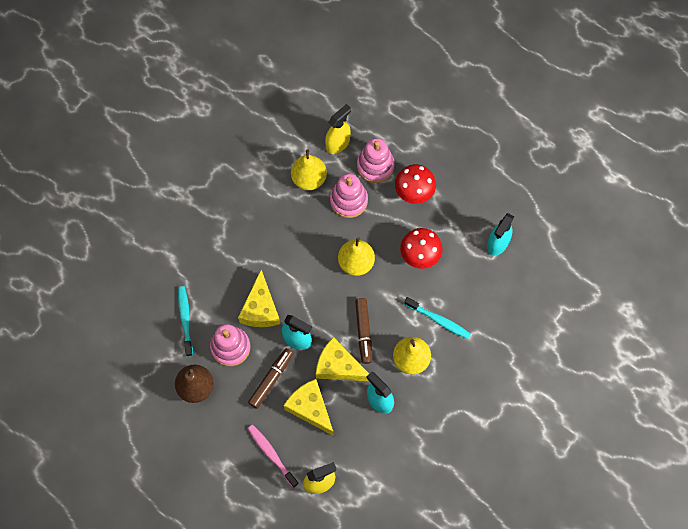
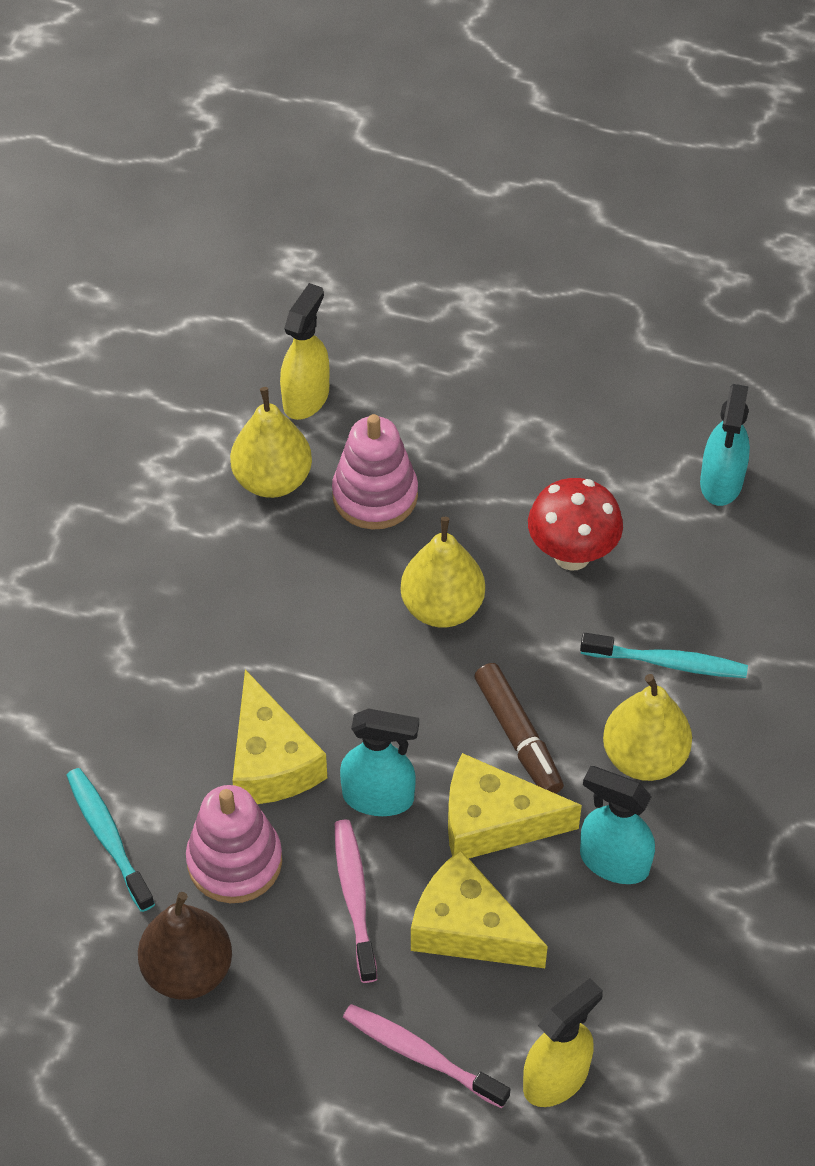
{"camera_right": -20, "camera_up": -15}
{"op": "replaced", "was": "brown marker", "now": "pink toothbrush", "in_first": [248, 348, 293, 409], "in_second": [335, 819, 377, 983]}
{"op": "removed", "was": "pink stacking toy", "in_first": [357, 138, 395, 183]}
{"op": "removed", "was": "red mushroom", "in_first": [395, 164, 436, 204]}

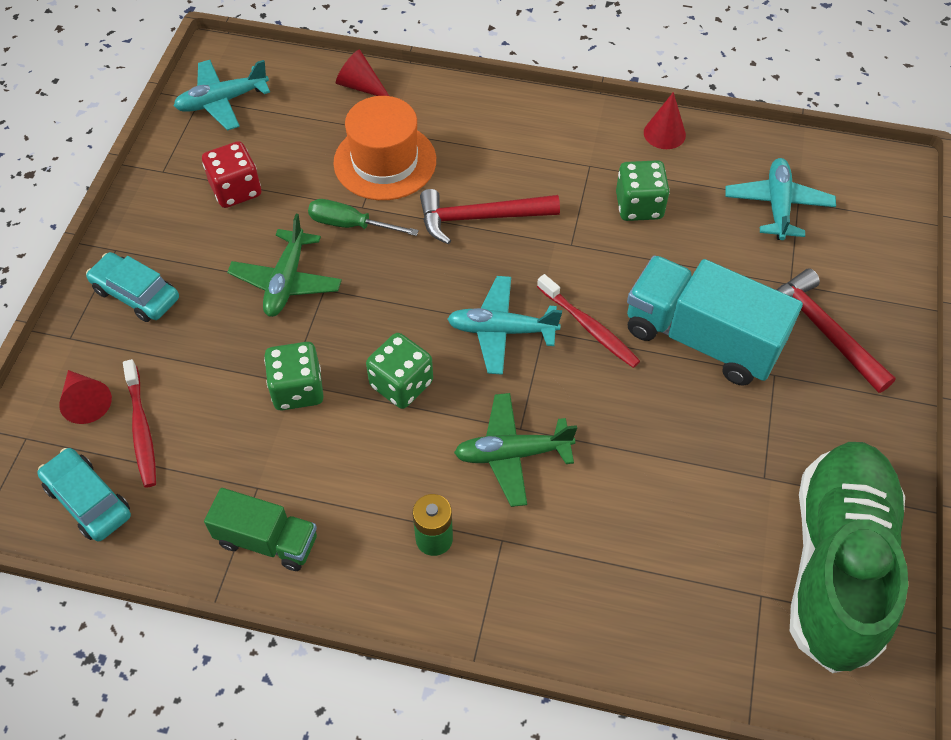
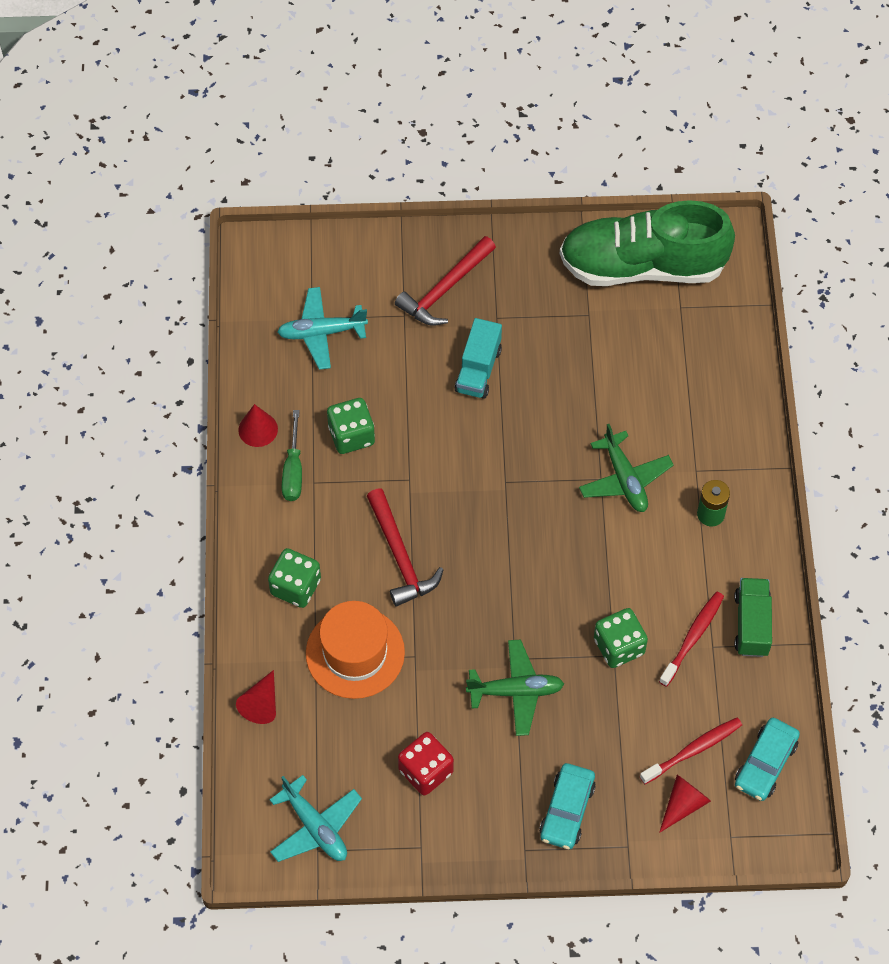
{"camera_right": -105, "camera_up": 5}
{"op": "moved", "was": "green dice", "in_first": [366, 333, 433, 409], "in_second": [268, 548, 321, 608]}
{"op": "moved", "was": "green screwdriver", "in_first": [308, 199, 419, 236], "in_second": [282, 410, 302, 501]}
{"op": "resized", "was": "turquoise truck", "in_first": [627, 255, 803, 386], "in_second": [455, 318, 502, 399], "ratio": 0.59}
{"op": "moved", "was": "red toothbrush", "in_first": [537, 274, 640, 368], "in_second": [659, 592, 724, 687]}
{"op": "removed", "was": "turquoise plane", "in_first": [447, 276, 562, 375]}

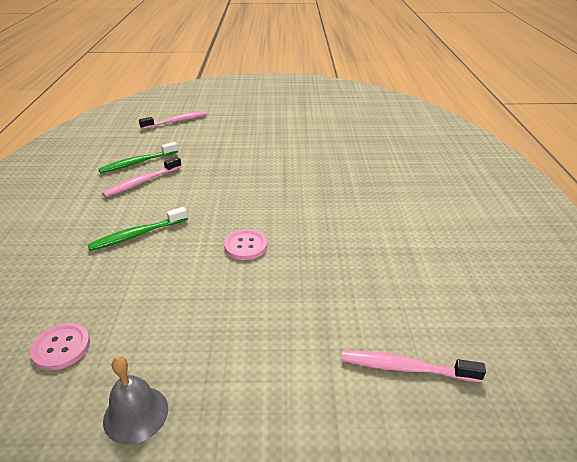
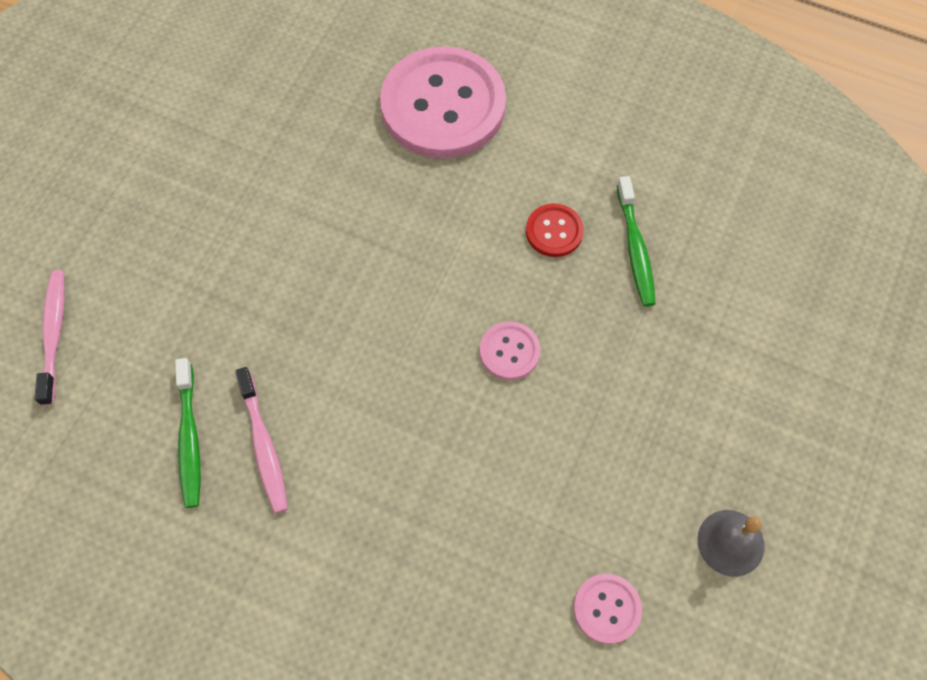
{"camera_right": -65, "camera_up": 30}
{"op": "added", "now": "pink button", "in_second": [380, 46, 506, 159]}
{"op": "added", "now": "red button", "in_second": [526, 203, 584, 257]}
{"op": "moved", "was": "green toothbrush", "in_first": [87, 207, 188, 251], "in_second": [617, 176, 656, 307]}
{"op": "removed", "was": "pink toothbrush", "in_first": [341, 350, 486, 382]}

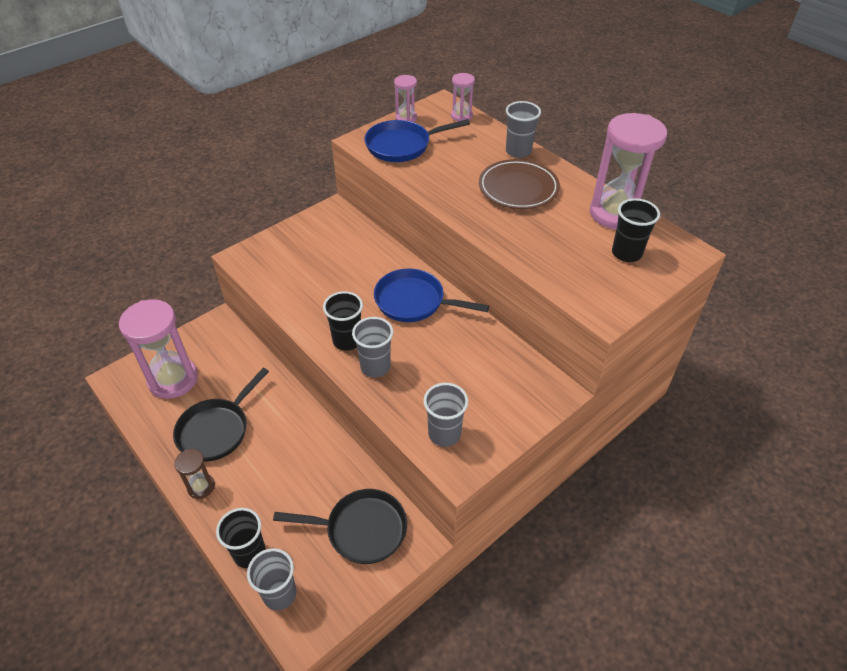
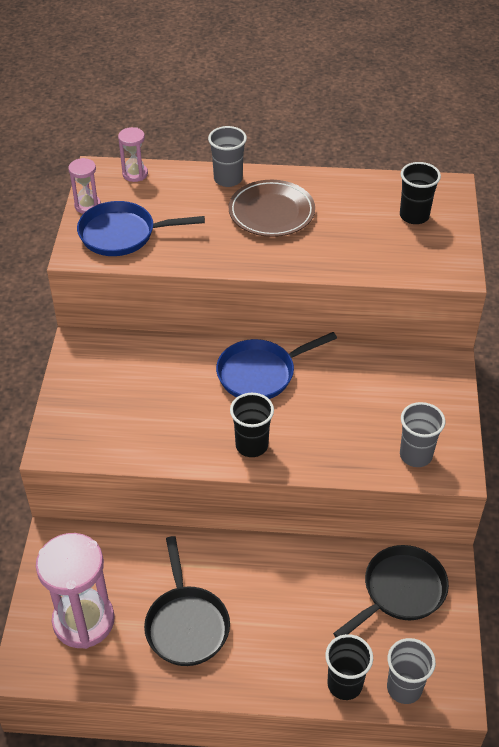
{"camera_right": -45, "camera_up": 0}
{"op": "turned", "was": "blue pan", "in_first": [365, 119, 470, 162], "in_second": [77, 201, 205, 256], "clockwise": 60}
{"op": "removed", "was": "brown hourglass", "in_first": [174, 449, 215, 499]}
{"op": "removed", "was": "grey cup", "in_first": [352, 317, 393, 377]}
{"op": "removed", "was": "pink hourglass", "in_first": [590, 113, 667, 229]}

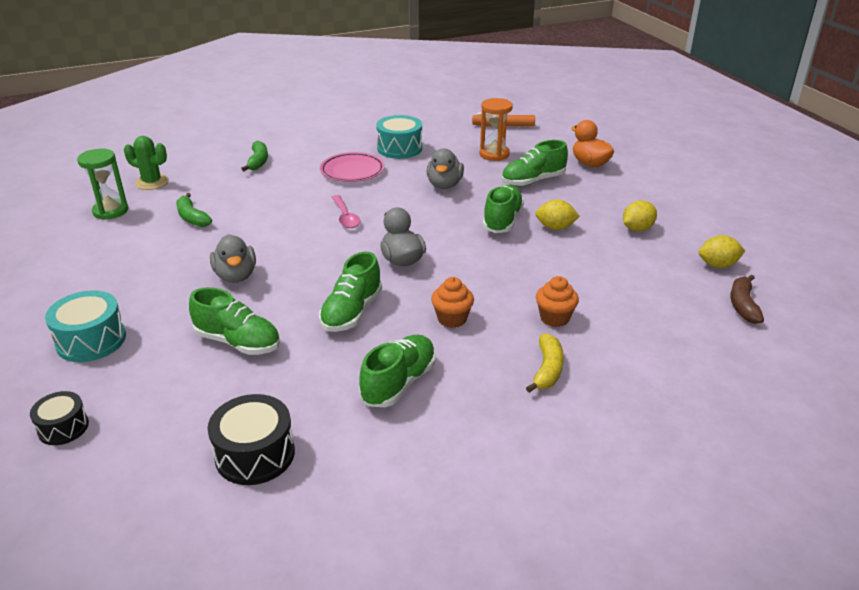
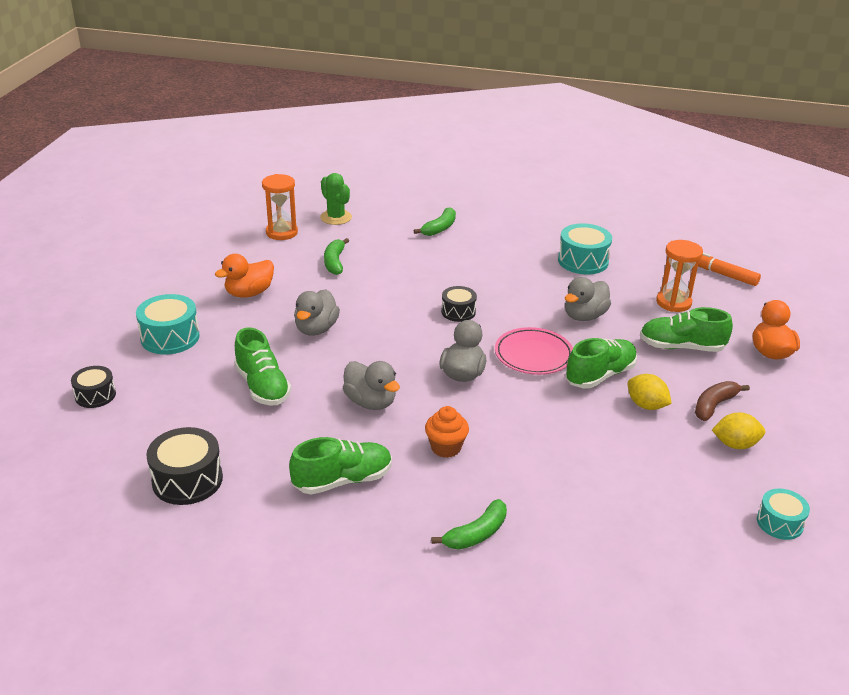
{"camera_right": 35, "camera_up": 0}
{"op": "added", "now": "orange duck", "in_second": [215, 254, 274, 298]}
{"op": "recoloured", "was": "green hourglass", "now": "orange hourglass", "in_first": [77, 149, 128, 220], "in_second": [262, 174, 298, 240]}
{"op": "replaced", "was": "green shoe", "now": "grey duck", "in_first": [319, 252, 382, 332], "in_second": [343, 361, 400, 410]}
{"op": "recoloured", "was": "yellow banana", "now": "green banana", "in_first": [526, 334, 564, 393], "in_second": [431, 499, 507, 550]}
{"op": "replaced", "was": "pink spoon", "now": "black drum", "in_first": [332, 195, 361, 228], "in_second": [441, 286, 477, 322]}
{"op": "moved", "was": "pink plate", "in_first": [320, 152, 385, 182], "in_second": [495, 327, 573, 375]}
{"op": "moved", "was": "brown banana", "in_first": [731, 274, 764, 324], "in_second": [695, 381, 750, 421]}
{"op": "replaced", "was": "yellow lemon", "now": "turquoise drum", "in_first": [699, 235, 745, 268], "in_second": [757, 488, 810, 540]}
{"op": "removed", "was": "orange cupcake", "in_first": [536, 276, 579, 327]}

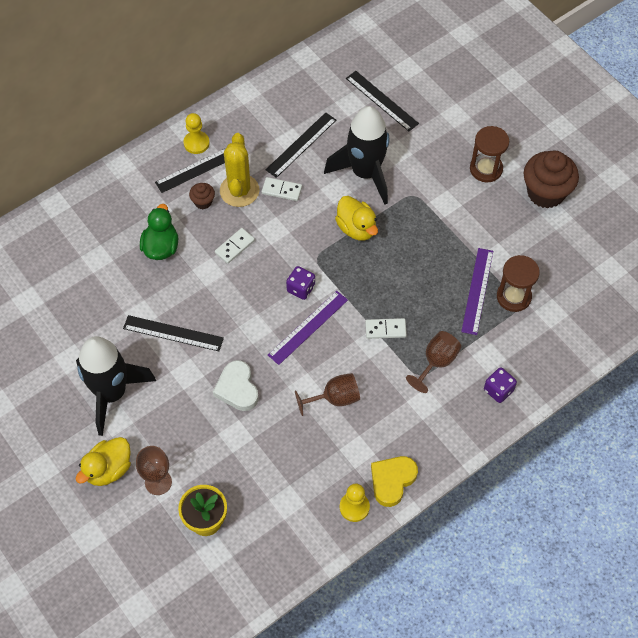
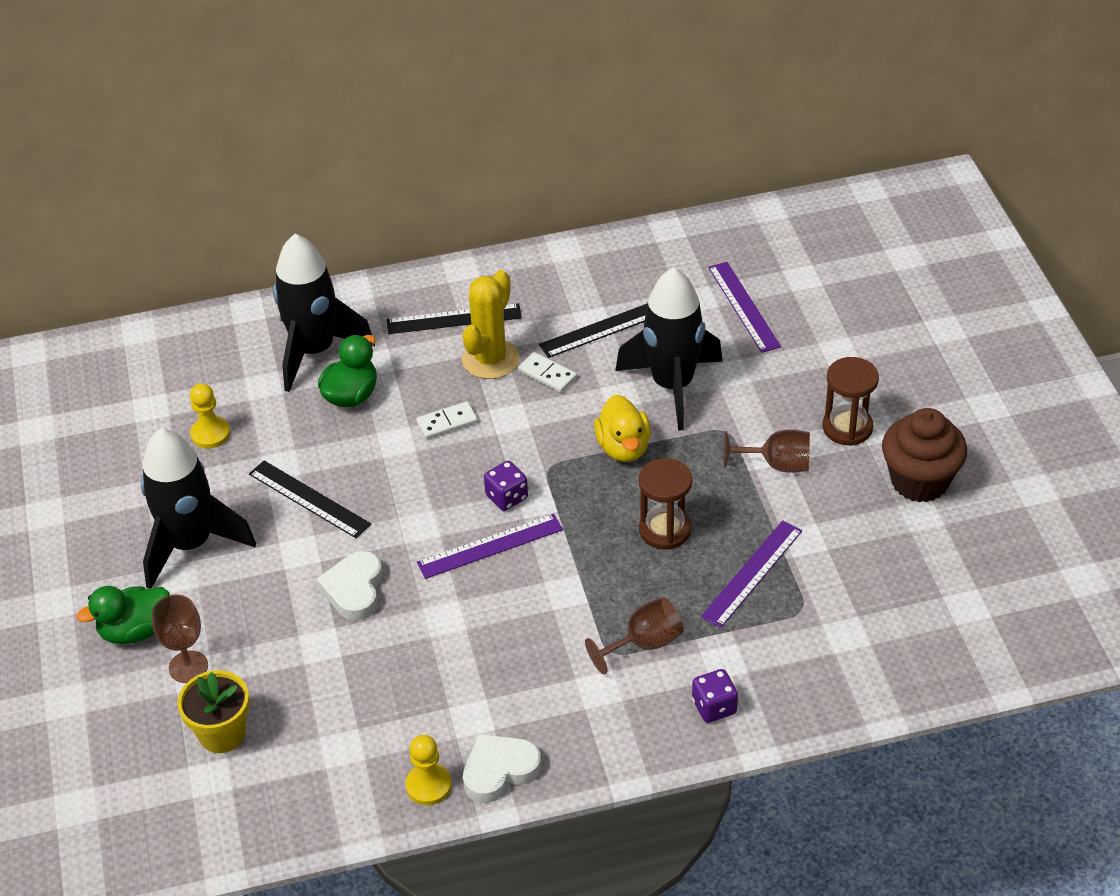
{"camera_right": 25, "camera_up": -15}
{"op": "recoloured", "was": "yellow duck", "now": "green duck", "in_first": [76, 437, 131, 486], "in_second": [76, 586, 170, 644]}
{"op": "moved", "was": "yellow pawn", "in_first": [184, 113, 210, 154], "in_second": [190, 383, 230, 449]}
{"op": "added", "now": "black rocket", "in_second": [273, 234, 375, 392]}
{"op": "recoloured", "was": "yellow heart", "now": "white heart", "in_first": [371, 456, 418, 507], "in_second": [463, 734, 541, 803]}
{"op": "moved", "was": "brown hourglass", "in_first": [497, 255, 540, 312], "in_second": [639, 458, 693, 549]}
{"op": "recoloured", "was": "black ruler", "now": "purple ruler", "in_first": [346, 71, 419, 131], "in_second": [708, 262, 781, 353]}
{"op": "moved", "was": "brown goblet", "in_first": [295, 373, 360, 416], "in_second": [724, 430, 810, 473]}
{"op": "removed", "was": "brown cupcake", "in_first": [189, 183, 215, 209]}
{"op": "removed", "was": "white domino", "in_first": [365, 318, 407, 339]}

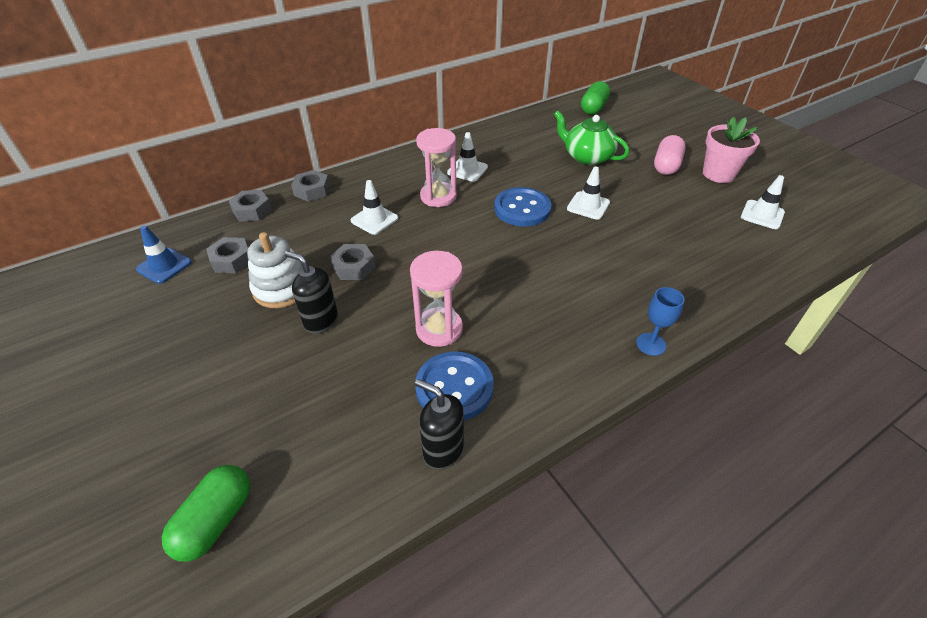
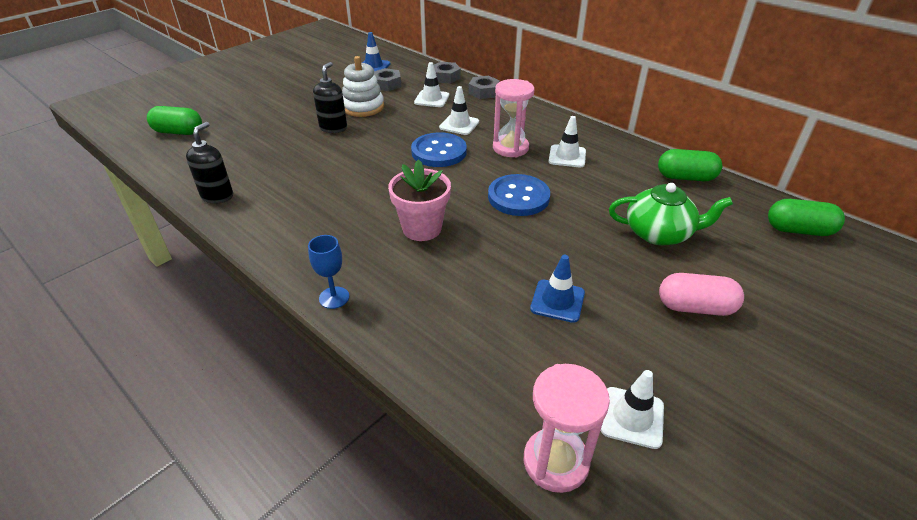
{"camera_right": 75, "camera_up": -5}
{"op": "moved", "was": "pink flower pot", "in_first": [703, 117, 760, 183], "in_second": [388, 159, 451, 241]}
{"op": "moved", "was": "blue button", "in_first": [415, 351, 494, 420], "in_second": [411, 132, 467, 167]}
{"op": "moved", "was": "white traffic cone", "in_first": [567, 167, 610, 220], "in_second": [414, 62, 449, 107]}
{"op": "moved", "was": "pink hourglass", "in_first": [410, 251, 463, 347], "in_second": [524, 364, 610, 493]}
{"op": "added", "now": "blue traffic cone", "in_second": [530, 255, 585, 323]}
{"op": "turned", "was": "green teapot", "in_first": [554, 111, 629, 165], "in_second": [609, 183, 733, 245], "clockwise": 75}
{"op": "added", "now": "green capsule", "in_second": [658, 149, 722, 181]}
{"op": "removed", "was": "grey nut", "in_first": [330, 244, 376, 280]}

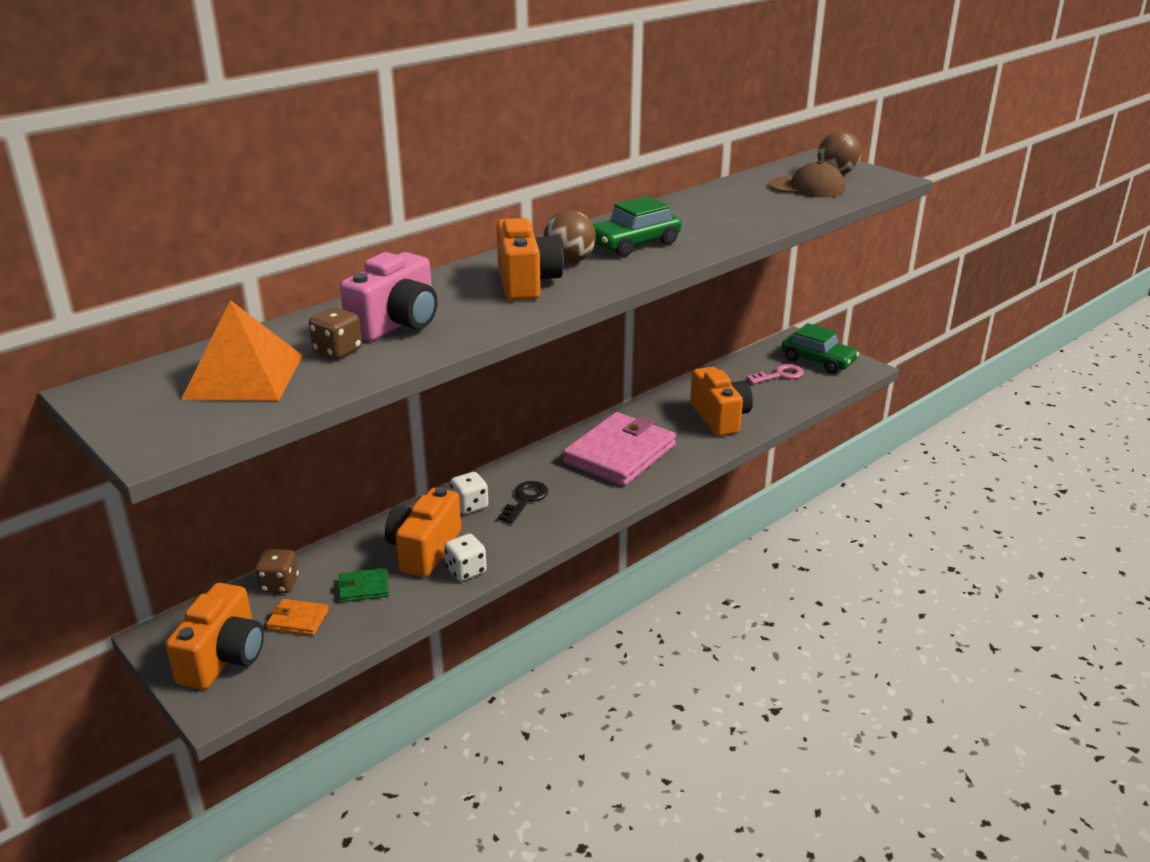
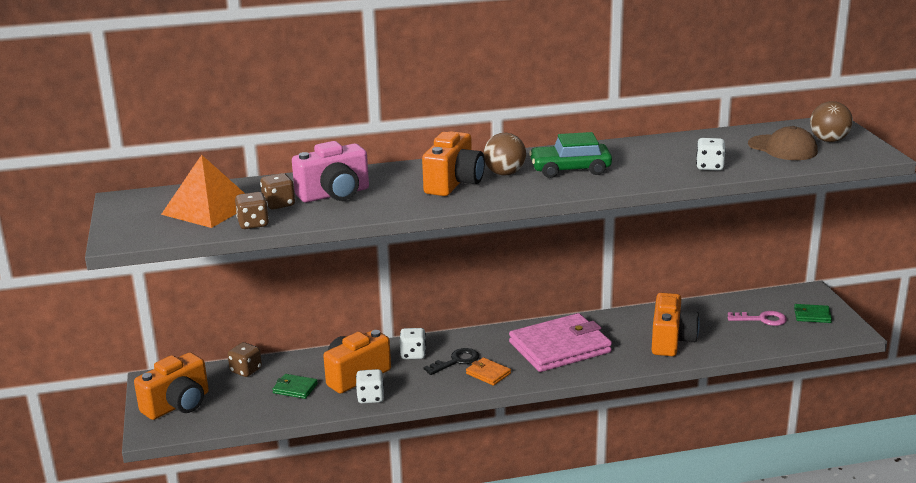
{"camera_right": 30, "camera_up": -5}
{"op": "added", "now": "brown dice", "in_second": [235, 192, 269, 229]}
{"op": "moved", "was": "orange wallet", "in_first": [266, 599, 329, 635], "in_second": [466, 357, 511, 386]}
{"op": "added", "now": "white dice", "in_second": [696, 138, 726, 171]}
{"op": "replaced", "was": "green car", "now": "green wallet", "in_first": [781, 323, 859, 374], "in_second": [794, 304, 832, 323]}

